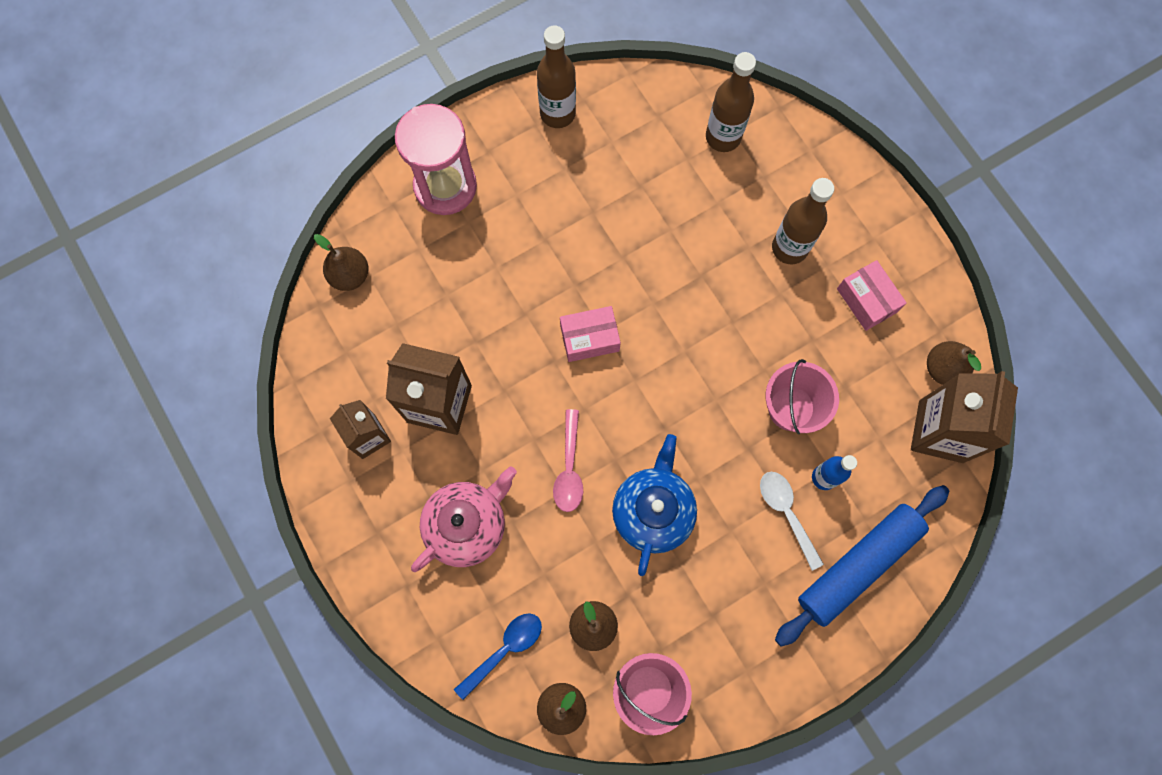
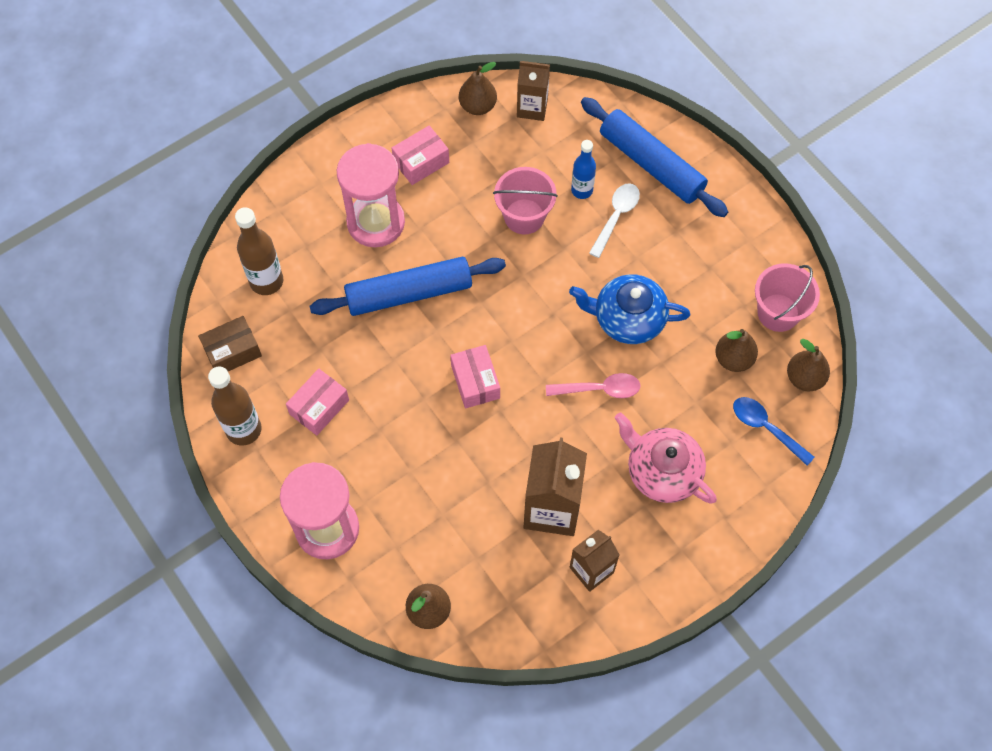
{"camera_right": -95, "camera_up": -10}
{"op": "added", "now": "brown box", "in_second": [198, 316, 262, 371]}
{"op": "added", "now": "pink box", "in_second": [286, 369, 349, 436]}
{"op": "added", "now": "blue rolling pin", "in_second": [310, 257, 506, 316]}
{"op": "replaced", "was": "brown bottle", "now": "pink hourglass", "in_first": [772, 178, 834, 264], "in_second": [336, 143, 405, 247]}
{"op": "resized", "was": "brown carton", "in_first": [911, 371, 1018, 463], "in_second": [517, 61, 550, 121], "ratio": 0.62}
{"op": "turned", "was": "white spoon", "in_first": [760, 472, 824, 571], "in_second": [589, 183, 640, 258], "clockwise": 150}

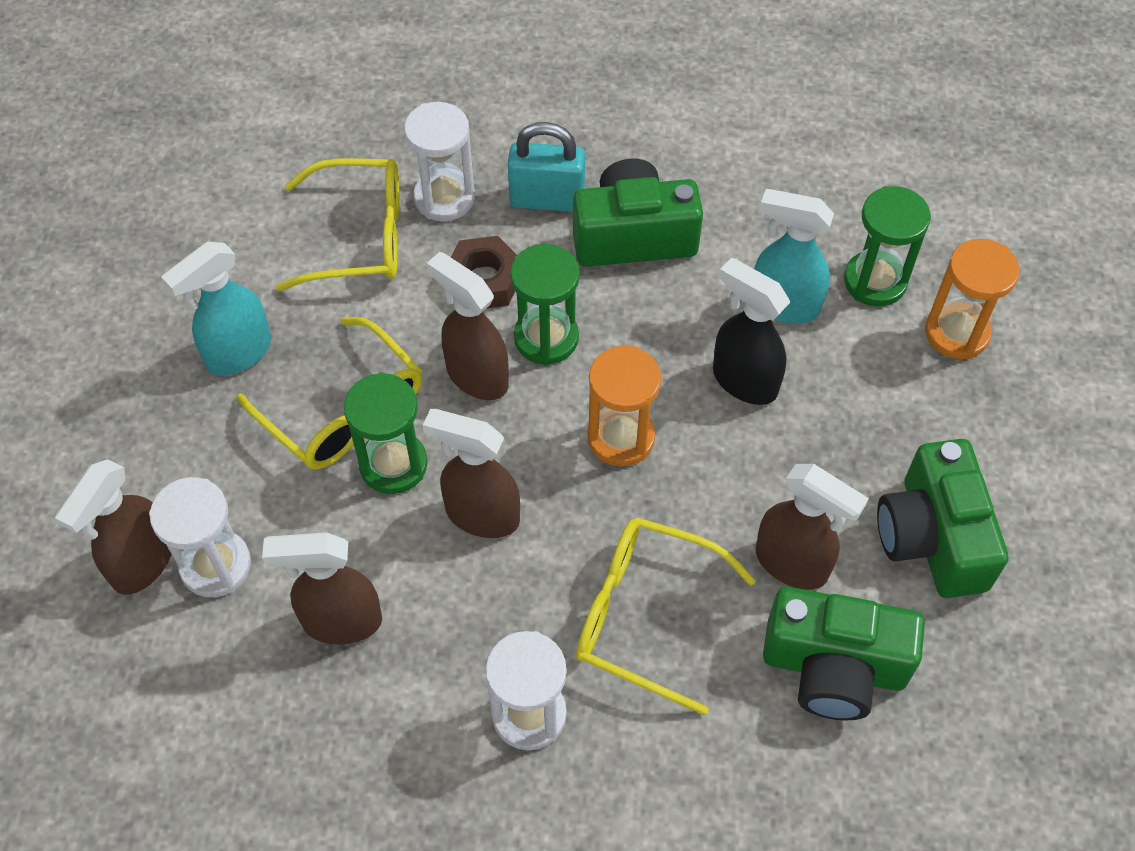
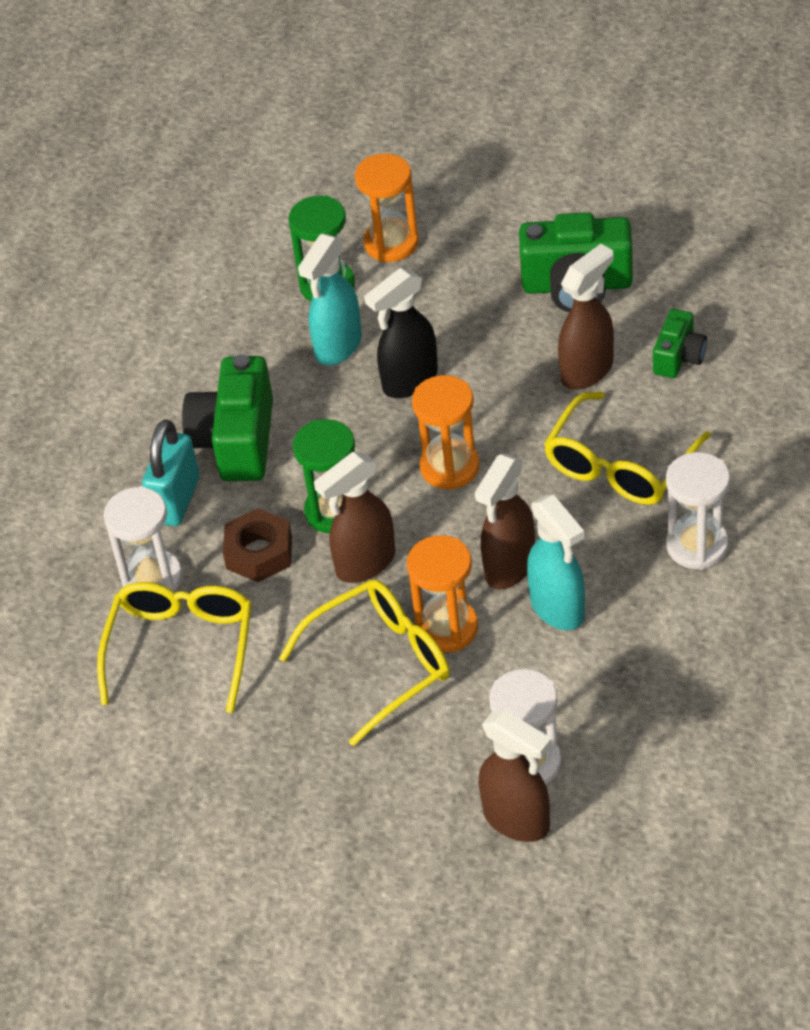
{"camera_right": -75, "camera_up": -10}
{"op": "recoloured", "was": "green hourglass", "now": "orange hourglass", "in_first": [344, 372, 427, 494], "in_second": [407, 535, 478, 653]}
{"op": "moved", "was": "turquoise spray bottle", "in_first": [161, 242, 271, 376], "in_second": [527, 494, 585, 630]}
{"op": "resized", "was": "green camera", "in_first": [763, 587, 925, 720], "in_second": [653, 309, 707, 378], "ratio": 0.55}
{"op": "removed", "was": "brown spray bottle", "in_first": [262, 532, 382, 644]}

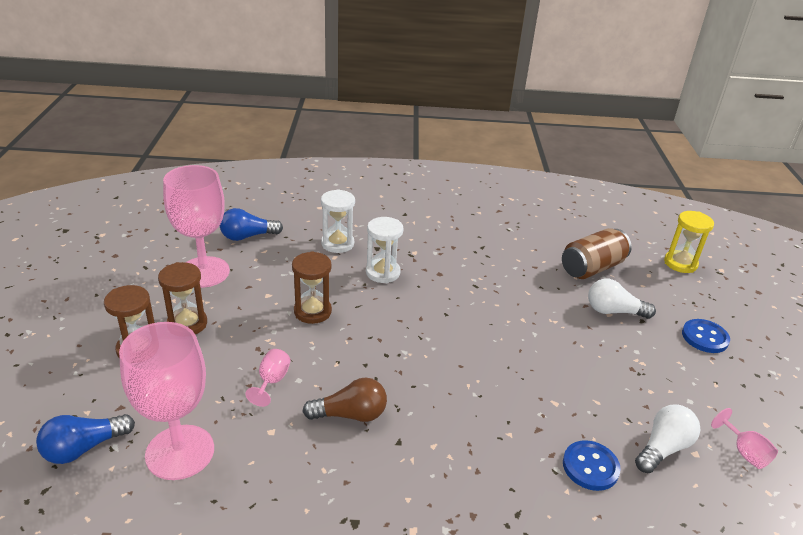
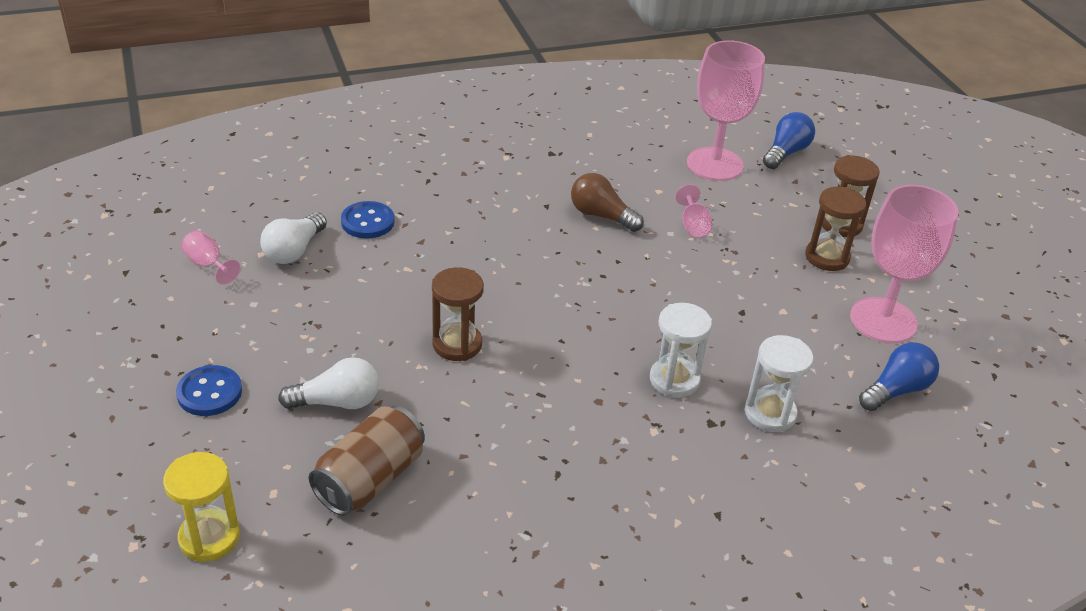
{"camera_right": 160, "camera_up": 5}
{"op": "moved", "was": "brown hourglass", "in_first": [292, 251, 332, 324], "in_second": [432, 267, 484, 361]}
{"op": "turned", "was": "brown light bulb", "in_first": [302, 377, 387, 422], "in_second": [571, 173, 644, 232], "clockwise": 60}

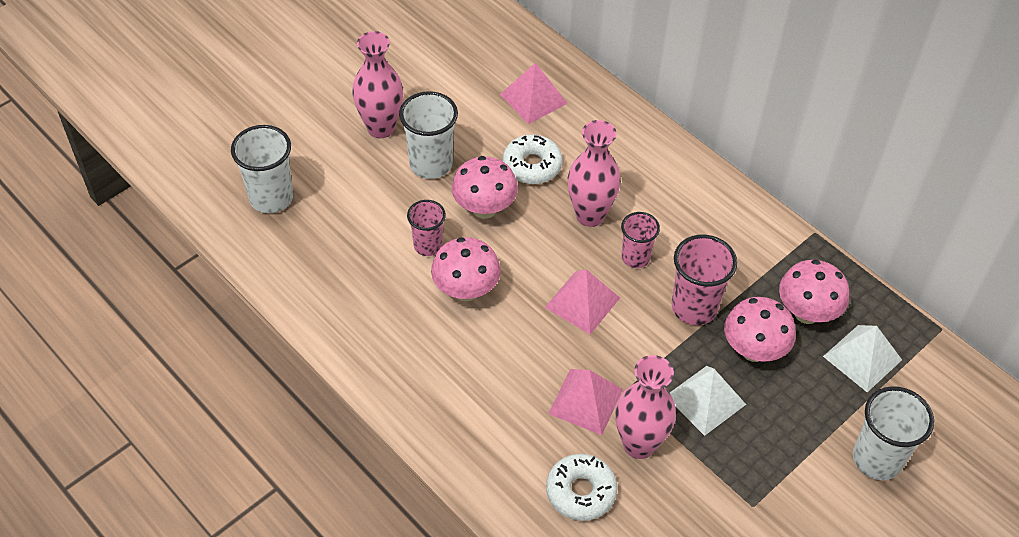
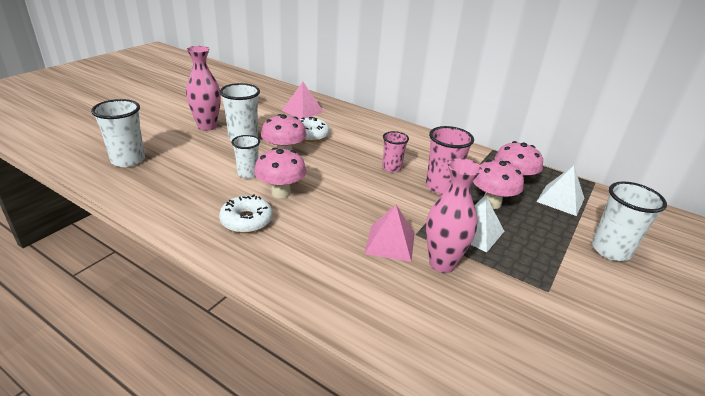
{"camera_right": -15, "camera_up": -20}
{"op": "moved", "was": "white donut", "in_first": [546, 454, 617, 521], "in_second": [219, 194, 273, 233]}
{"op": "recoloured", "was": "pink cup", "now": "white cup", "in_first": [407, 200, 446, 256], "in_second": [232, 135, 260, 178]}
{"op": "removed", "was": "pink pyramid", "in_first": [545, 269, 620, 334]}
{"op": "removed", "was": "pink vase", "in_first": [568, 120, 621, 227]}

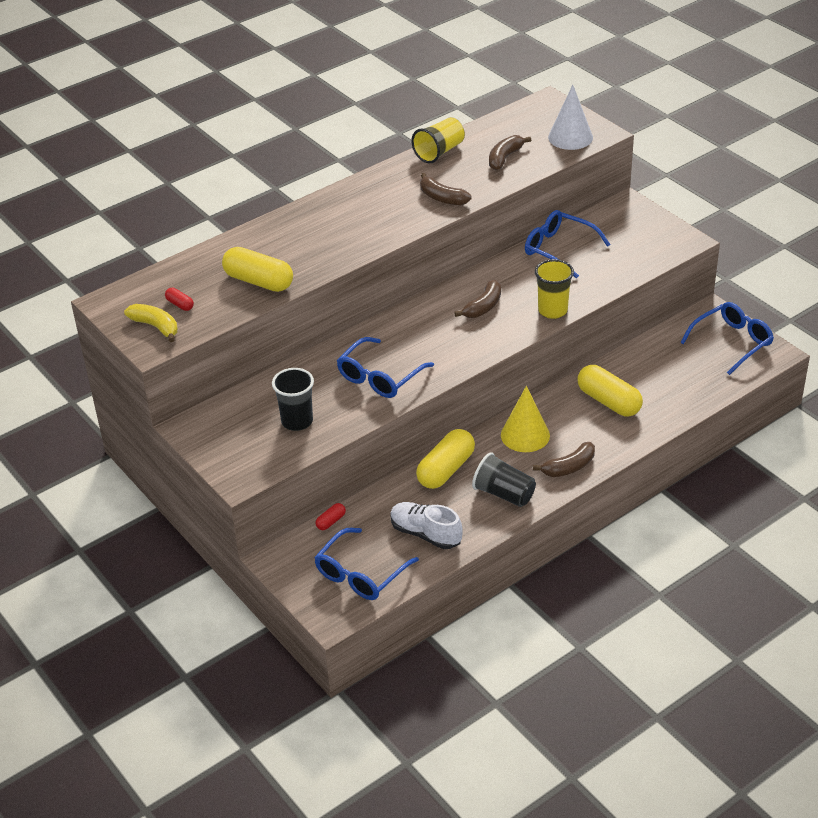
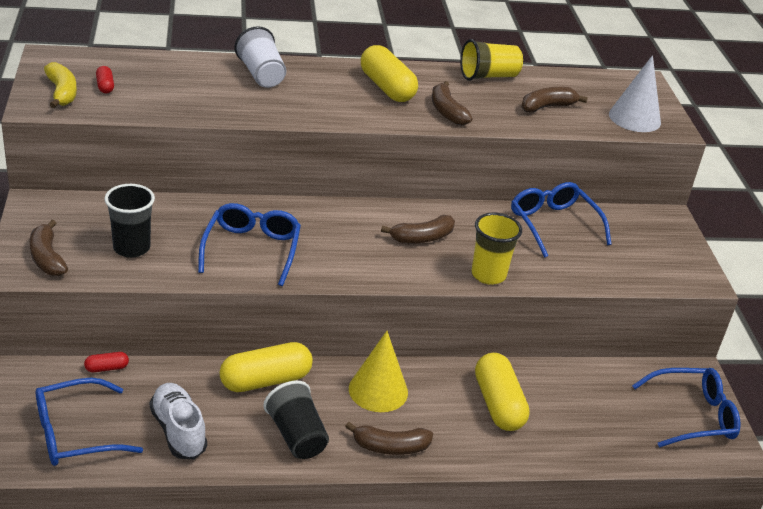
{"camera_right": 25, "camera_up": -5}
{"op": "added", "now": "brown banana", "in_second": [30, 220, 68, 276]}
{"op": "turned", "was": "blue glasses", "in_first": [337, 337, 434, 398], "in_second": [198, 203, 301, 286], "clockwise": 120}
{"op": "added", "now": "white cup", "in_second": [234, 26, 286, 88]}
{"op": "moved", "was": "yellow capsule", "in_first": [222, 247, 293, 292], "in_second": [361, 45, 418, 102]}

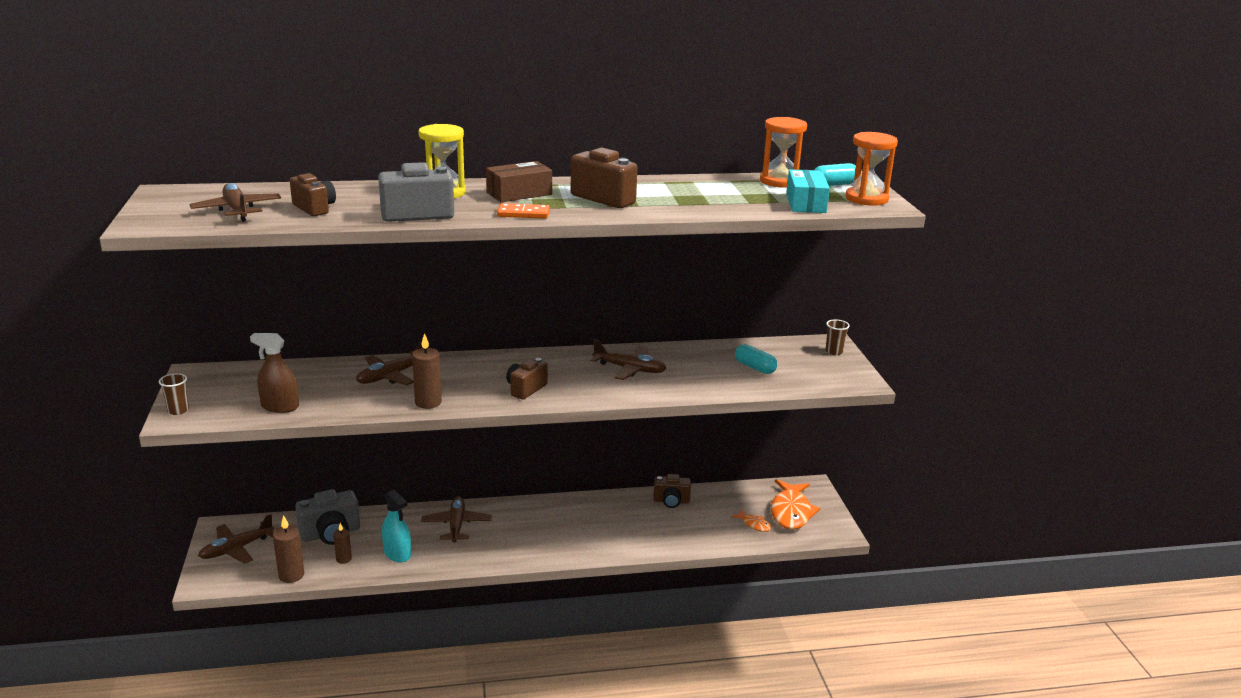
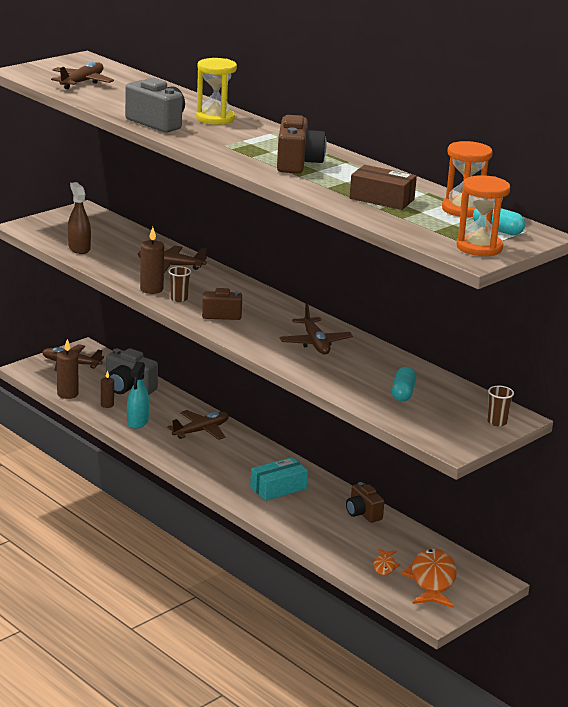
{"camera_right": 55, "camera_up": 0}
{"op": "moved", "was": "brown cup", "in_first": [159, 373, 189, 415], "in_second": [168, 266, 191, 302]}
{"op": "moved", "was": "turquoise box", "in_first": [786, 169, 830, 213], "in_second": [250, 457, 308, 501]}
{"op": "moved", "was": "brown box", "in_first": [486, 161, 552, 202], "in_second": [350, 165, 417, 210]}
{"op": "turned", "was": "orange fish", "in_first": [771, 479, 820, 529], "in_second": [401, 548, 457, 608], "clockwise": 120}
{"op": "removed", "was": "brown camera", "in_first": [290, 173, 336, 216]}
{"op": "removed", "was": "orange domino", "in_first": [497, 203, 550, 219]}

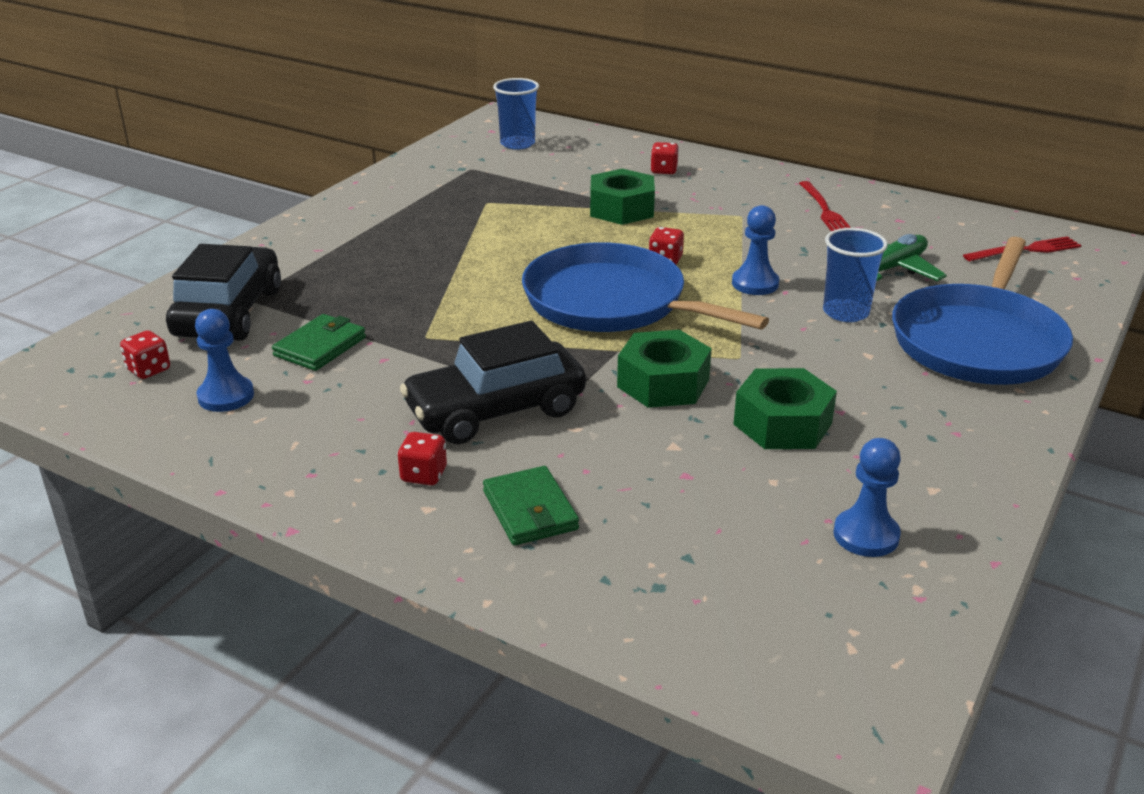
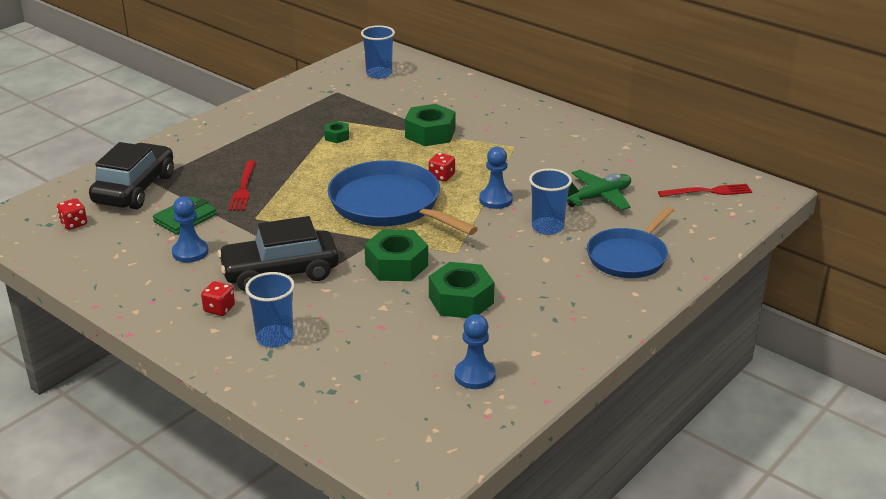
{"camera_right": 10, "camera_up": 0}
{"op": "moved", "was": "blue pawn", "in_first": [195, 309, 254, 412], "in_second": [172, 196, 208, 262]}
{"op": "moved", "was": "red fork", "in_first": [799, 181, 851, 232], "in_second": [229, 161, 256, 211]}
{"op": "replaced", "was": "green wallet", "now": "blue cup", "in_first": [483, 466, 579, 546], "in_second": [245, 272, 295, 348]}
{"op": "added", "now": "green nut", "in_second": [324, 121, 349, 143]}
{"op": "resized", "was": "blue pan", "in_first": [892, 237, 1073, 385], "in_second": [587, 206, 674, 278], "ratio": 0.67}
{"op": "removed", "was": "red dice", "in_first": [650, 142, 679, 174]}

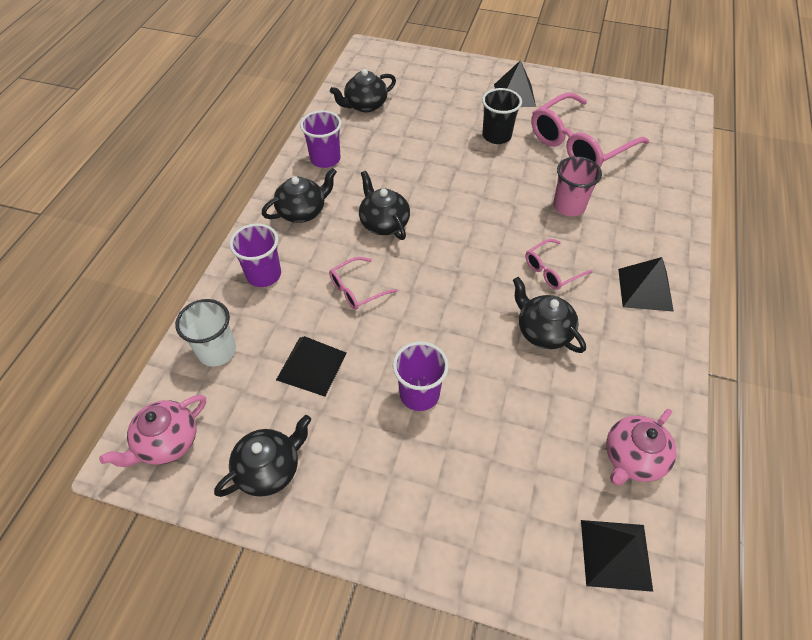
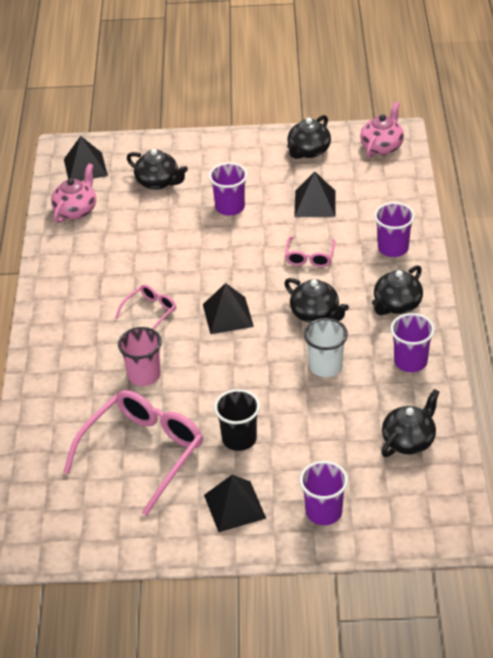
{"camera_right": 165, "camera_up": -10}
{"op": "moved", "was": "black teapot", "in_first": [513, 277, 586, 353], "in_second": [127, 149, 188, 190]}
{"op": "moved", "was": "black pyramid", "in_first": [618, 257, 674, 312], "in_second": [203, 283, 254, 334]}
{"op": "turned", "was": "pink glasses", "in_first": [329, 257, 397, 310], "in_second": [285, 236, 336, 267], "clockwise": 150}
{"op": "added", "now": "purple cup", "in_second": [300, 461, 348, 525]}
{"op": "moved", "was": "white cup", "in_first": [175, 299, 236, 366], "in_second": [304, 318, 348, 377]}

